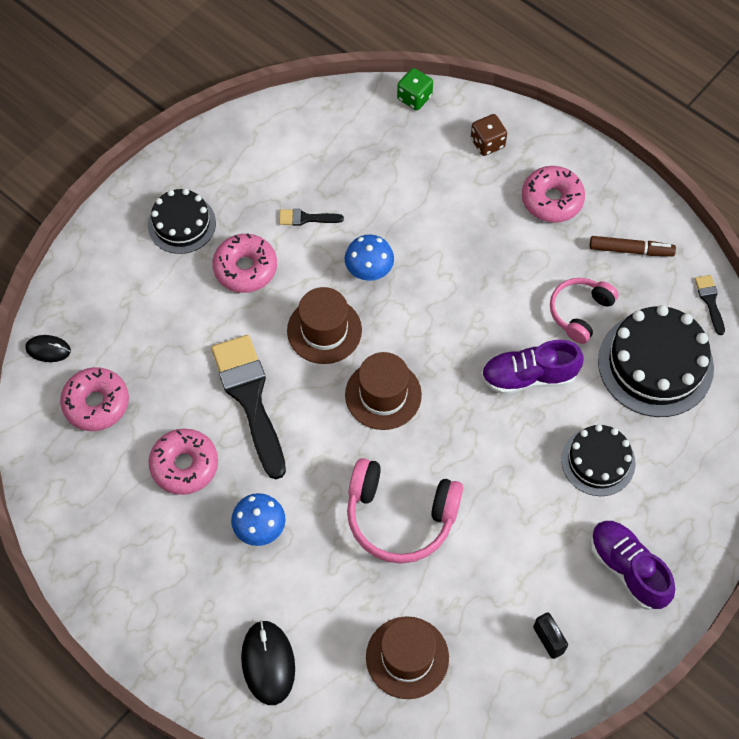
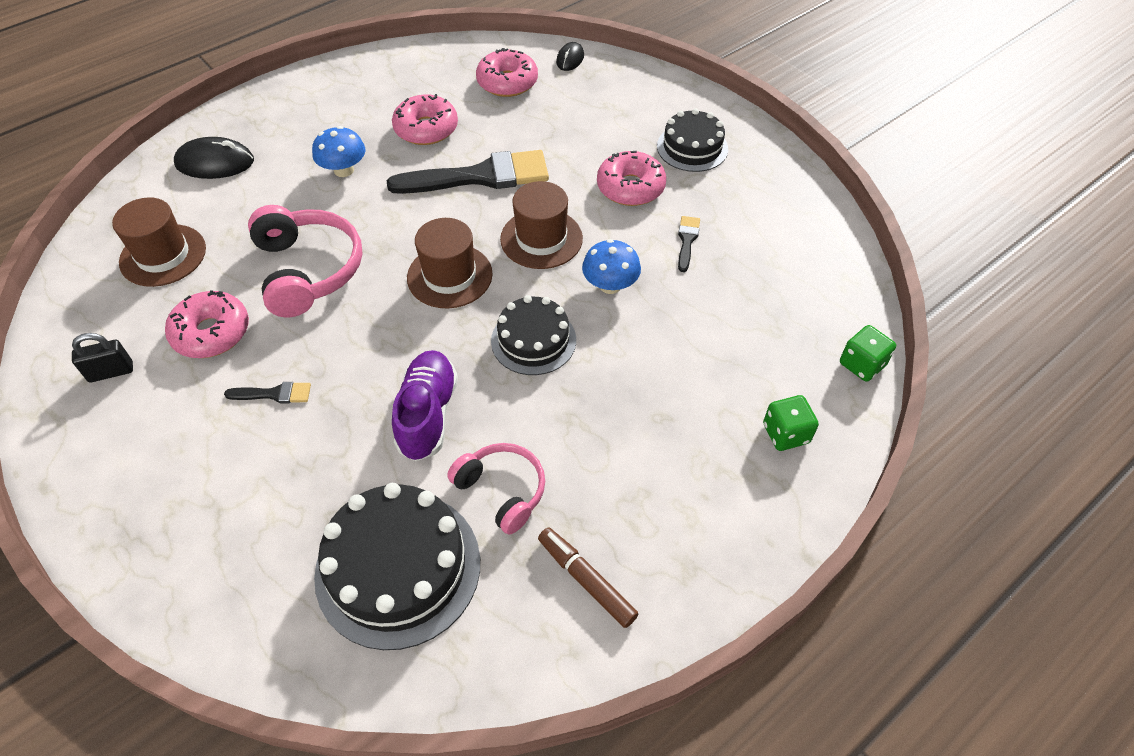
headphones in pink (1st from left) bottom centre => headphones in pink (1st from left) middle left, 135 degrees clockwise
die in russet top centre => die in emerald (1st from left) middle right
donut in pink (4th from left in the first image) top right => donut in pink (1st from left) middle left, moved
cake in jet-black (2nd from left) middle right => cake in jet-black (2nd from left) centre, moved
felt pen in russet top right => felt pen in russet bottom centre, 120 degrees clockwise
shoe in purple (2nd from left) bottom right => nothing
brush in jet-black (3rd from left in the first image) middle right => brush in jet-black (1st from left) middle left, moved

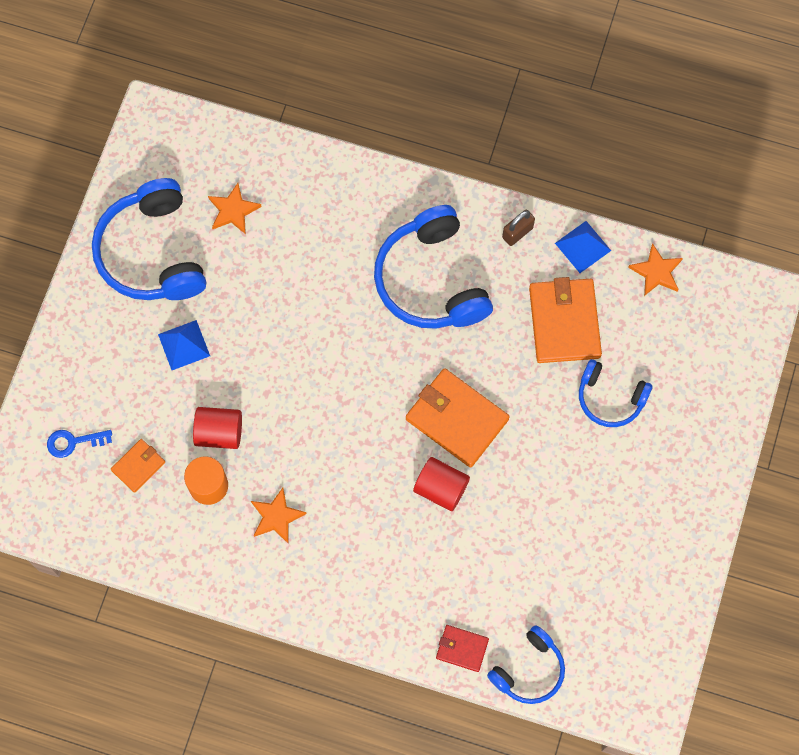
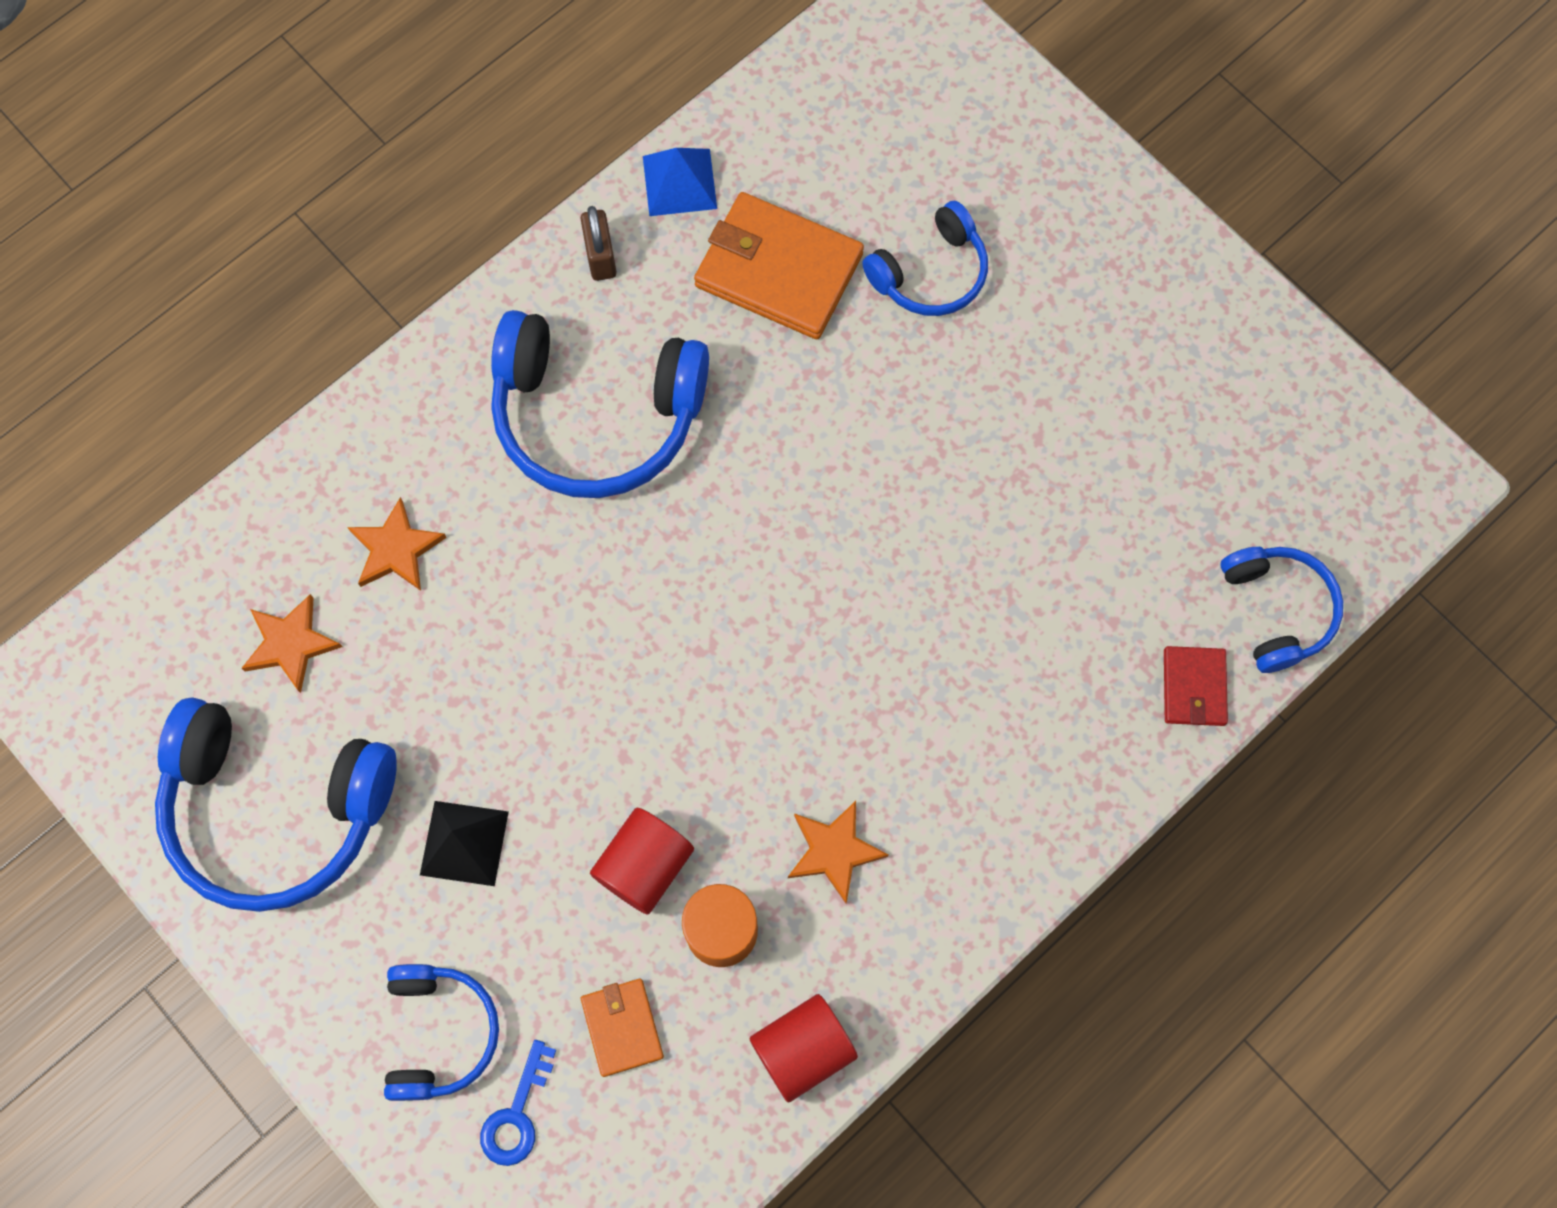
pyramid shape in blue (1st from left) middle left => pyramid shape in jet-black bottom left
wallet in orange-coloured (2nd from left) centre => nothing
solid cylinder in scarlet (2nd from left) centre => solid cylinder in scarlet (2nd from left) bottom centre, moved
wallet in scarlet bottom centre => wallet in scarlet middle right, 45 degrees counterclockwise
star in orange-coloured (3rd from left in the first image) middle right => star in orange-coloured (2nd from left) middle left, moved
nothing => headphones in blue (2nd from left) bottom left

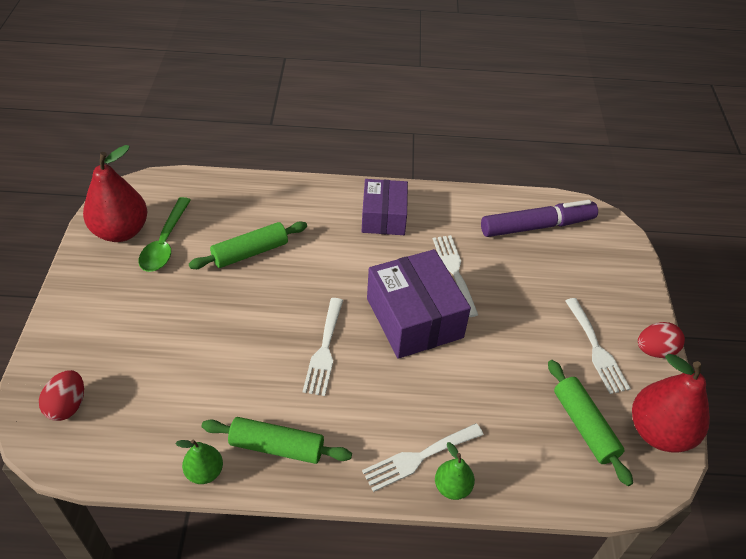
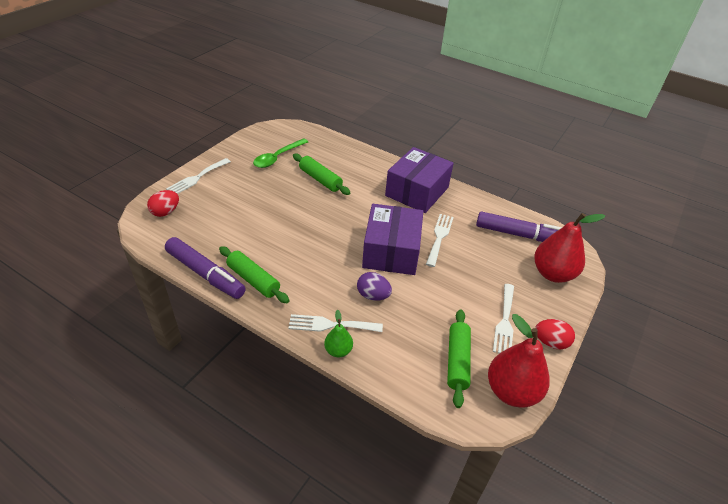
pear in scarlet (1st from left in the first image) middle left => pear in scarlet (2nd from left) middle right, moved
pear in emerald (1st from left) bottom left => felt pen in purple (1st from left) middle left
pastry roller in emerald (1st from left in the first image) middle left => pastry roller in emerald (2nd from left) centre, 45 degrees clockwise
fork in pure white (1st from left) centre => fork in pure white (1st from left) middle left, moved
box in purple (1st from left in the first image) centre => box in purple (2nd from left) centre, x1.50
nothing => egg in purple centre

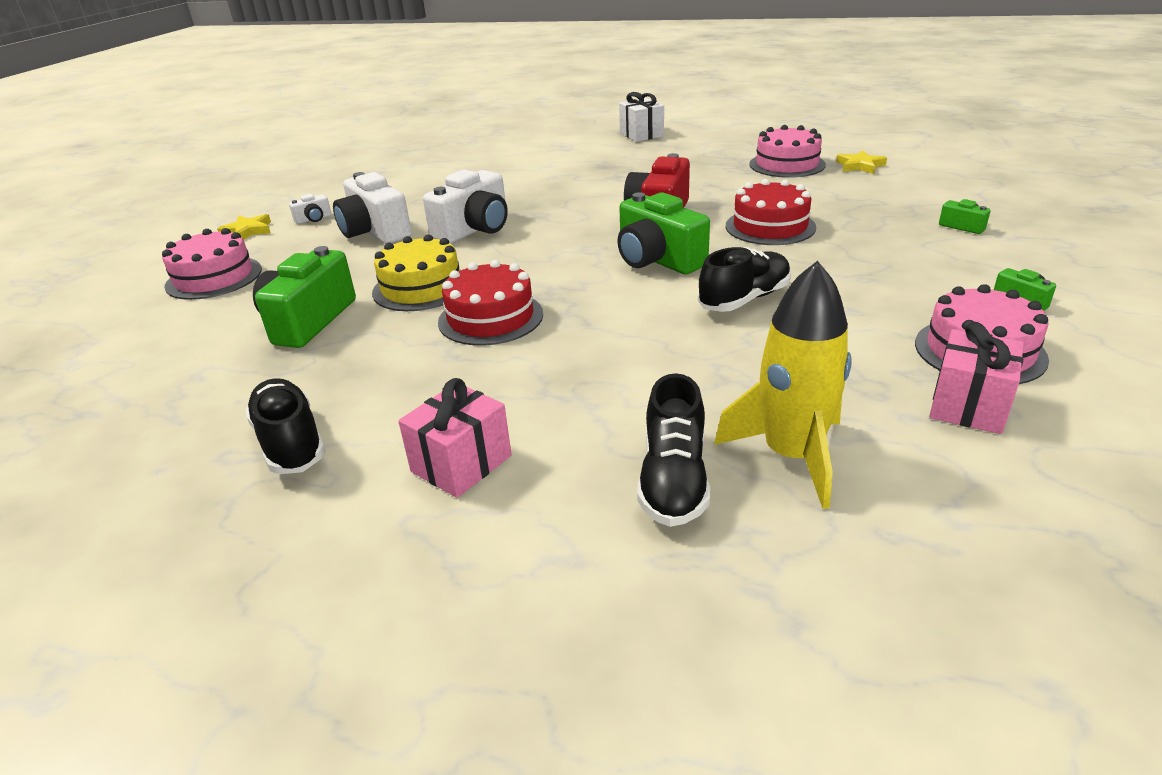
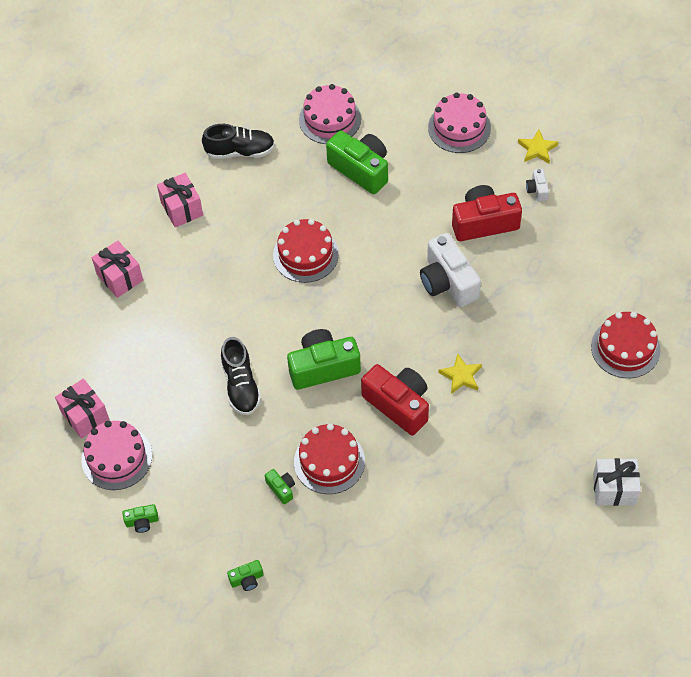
compact camera in pure white (2nd from left) top left => compact camera in scarlet (2nd from left) top right
cake in yellow centre => nothing
shoe in jet-black (2nd from left) centre => wrapped gift in pink (2nd from left) middle left
rocket in yellow middle right => nothing
cake in pink (2nd from left) top right => cake in pink (2nd from left) top centre, moved
star in yellow (2nd from left in the first image) top right => star in yellow (1st from left) centre, moved
nothing => compact camera in emerald (3rd from left) bottom centre
nothing => cake in scarlet (3rd from left) middle right

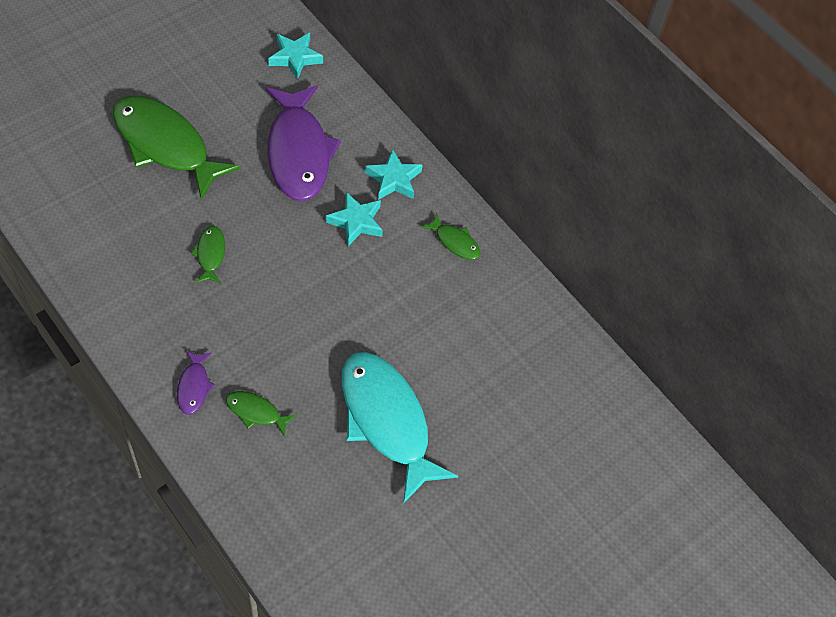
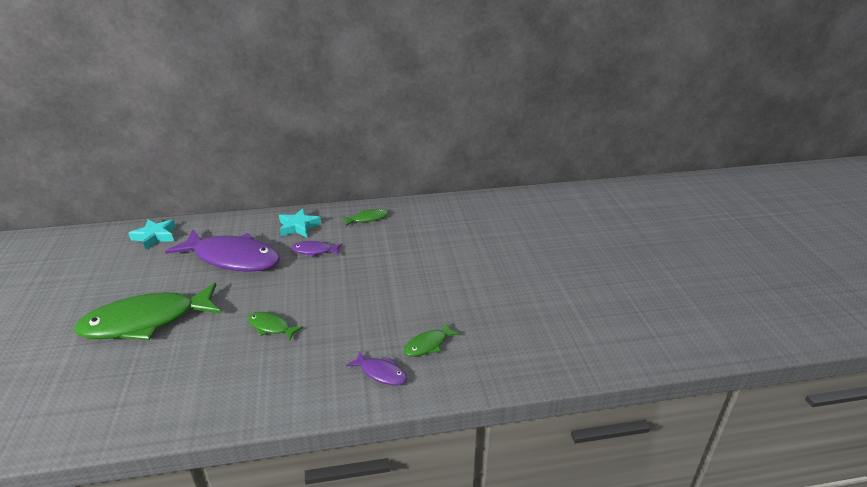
star in turquoise (2nd from left) centre => toy fish in purple (2nd from left) centre
toy fish in turquoise bottom centre => nothing

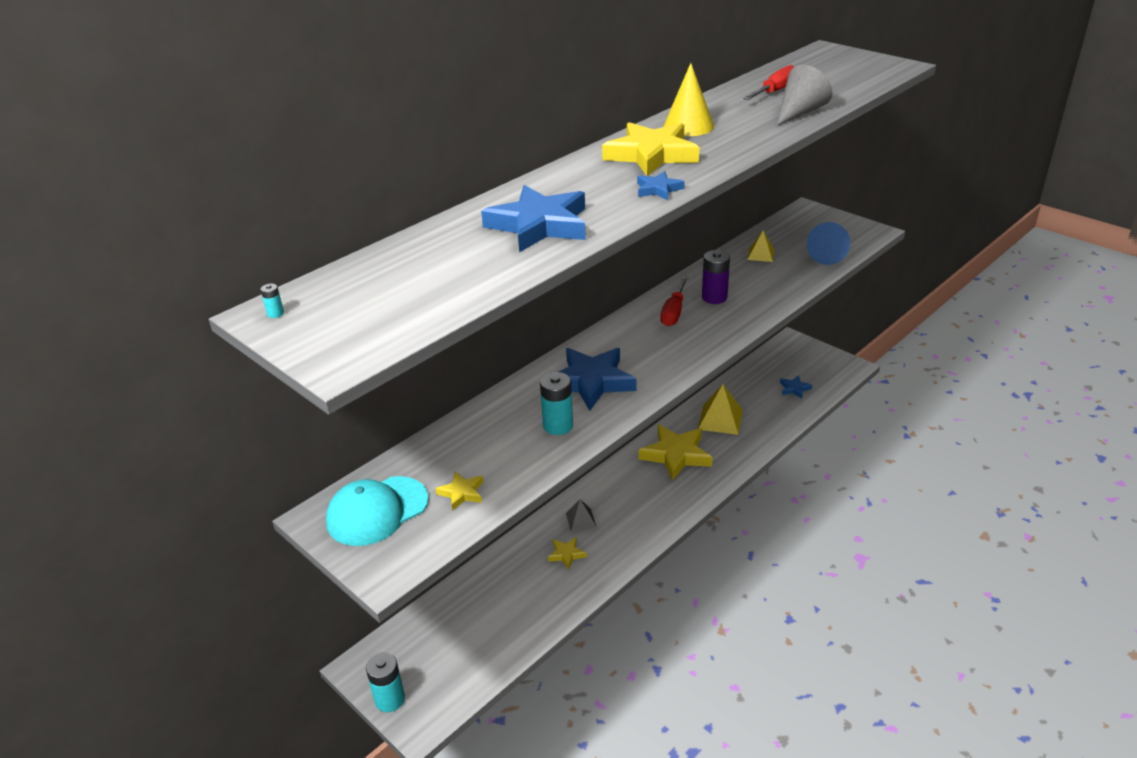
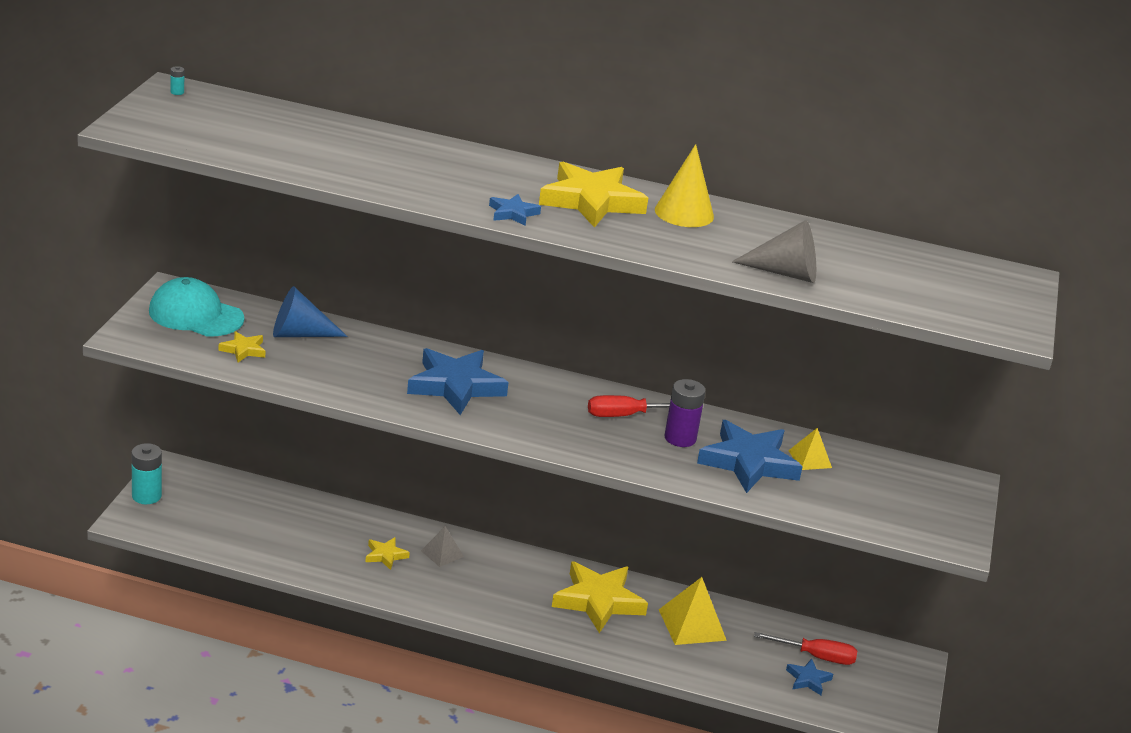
star in blue (1st from left in the first image) top centre => star in blue (3rd from left) centre, moved
battery in turquoise (3rd from left) centre => nothing
hand screwdriver in scarlet (2nd from left) top right => hand screwdriver in scarlet (2nd from left) bottom right, moved
cone in blue top right => cone in blue middle left, moved

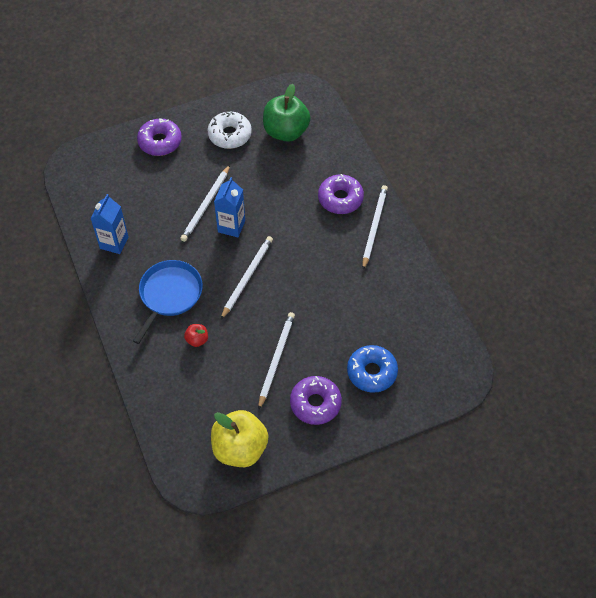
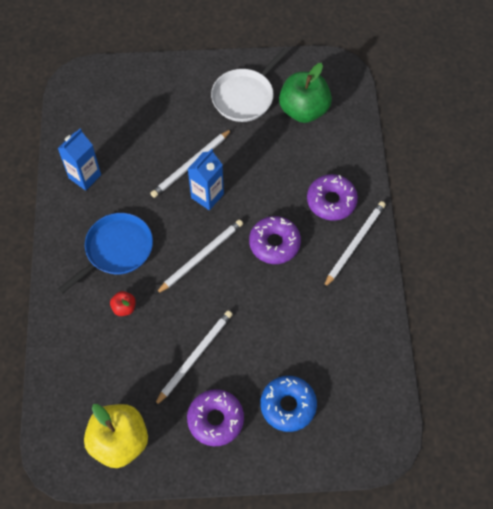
donut in purple (1st from left in the first image) top left => donut in purple (2nd from left) centre, moved
donut in pure white top centre => skillet in pure white top centre

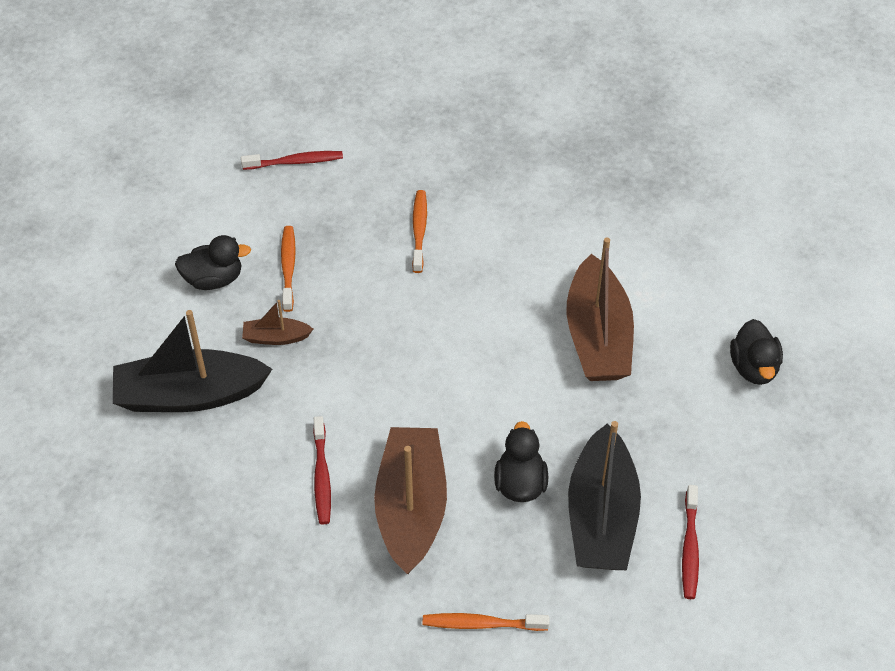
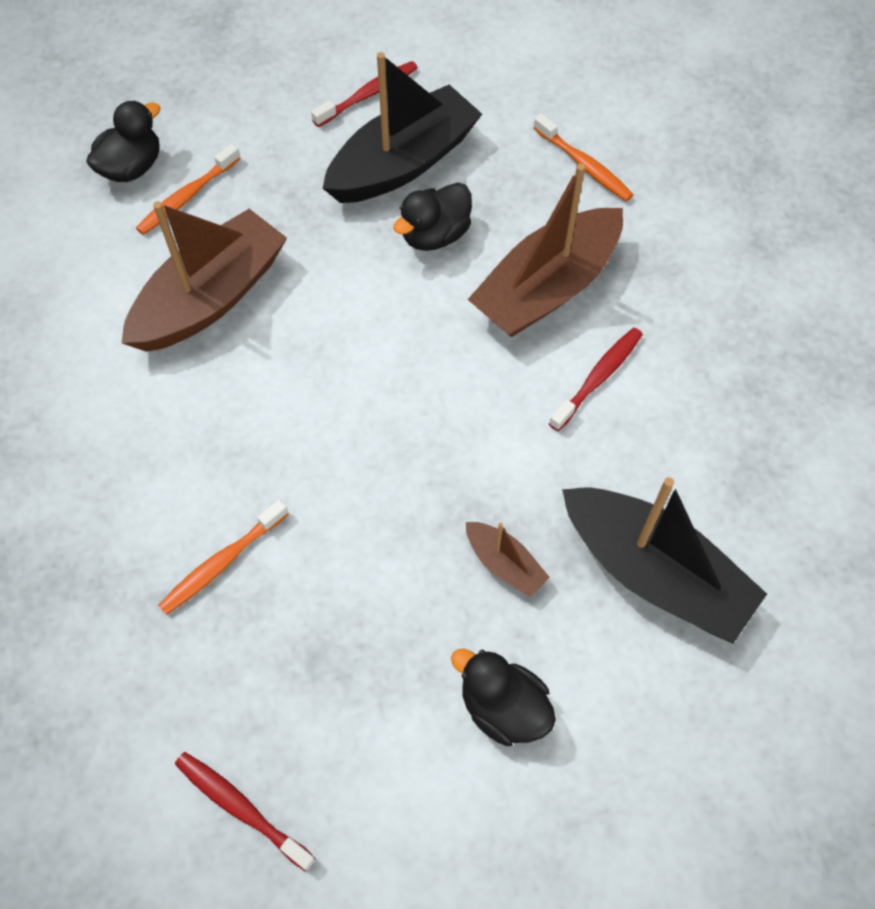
toothbrush in orange-coloured (1st from left) middle left => toothbrush in orange-coloured (1st from left) top left, moved

